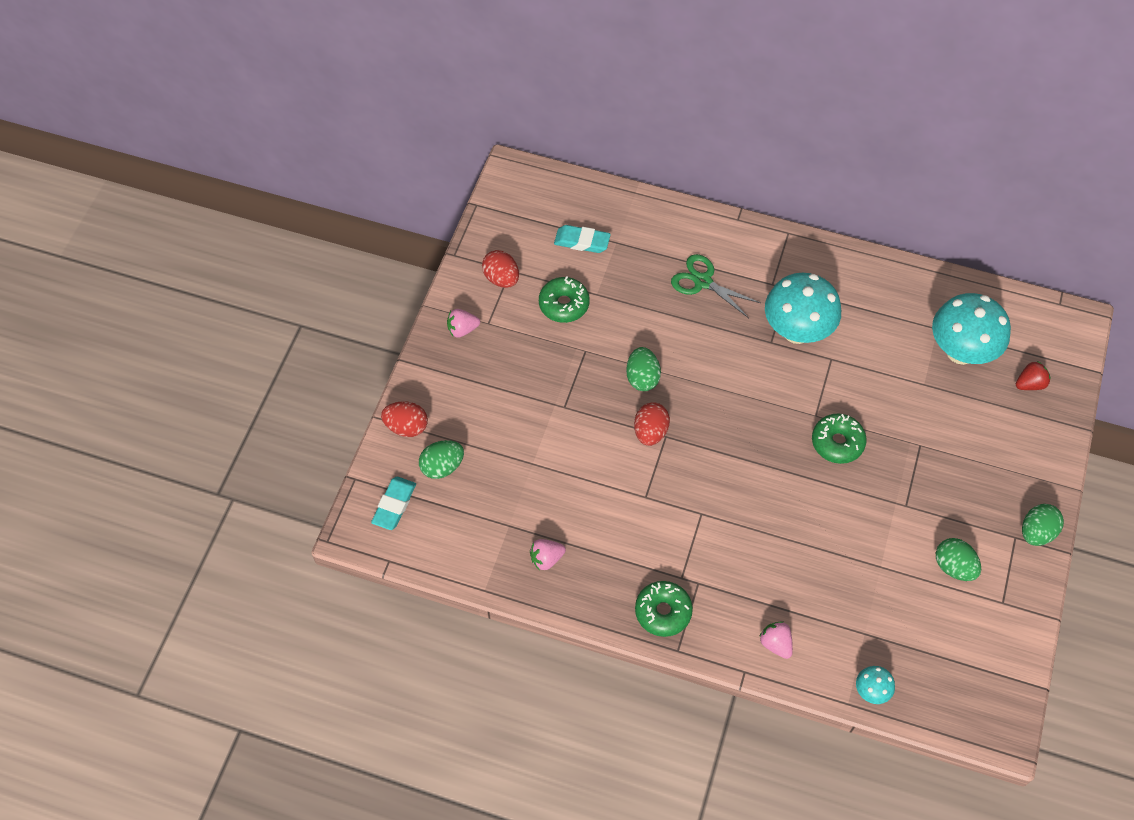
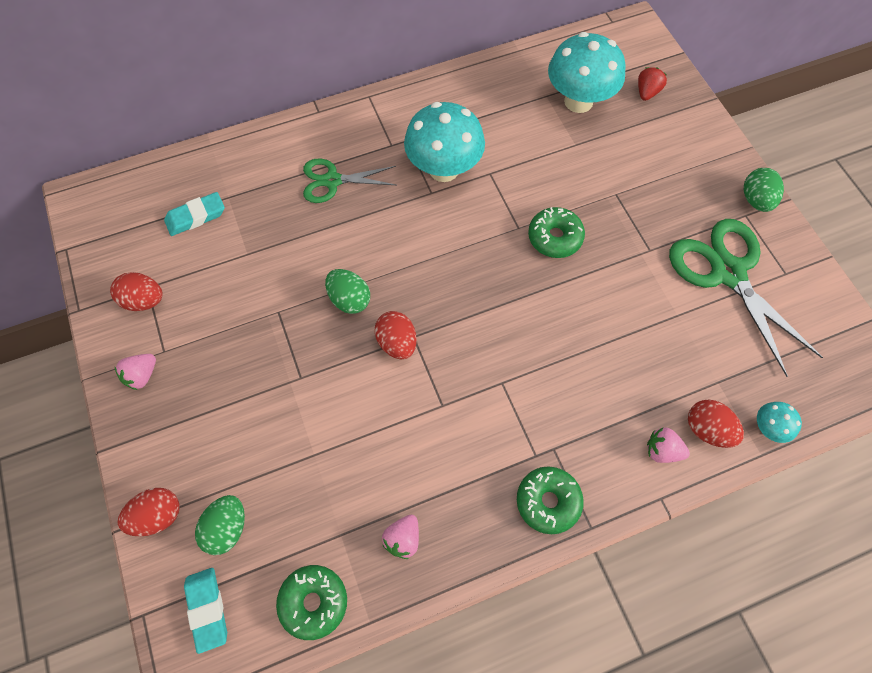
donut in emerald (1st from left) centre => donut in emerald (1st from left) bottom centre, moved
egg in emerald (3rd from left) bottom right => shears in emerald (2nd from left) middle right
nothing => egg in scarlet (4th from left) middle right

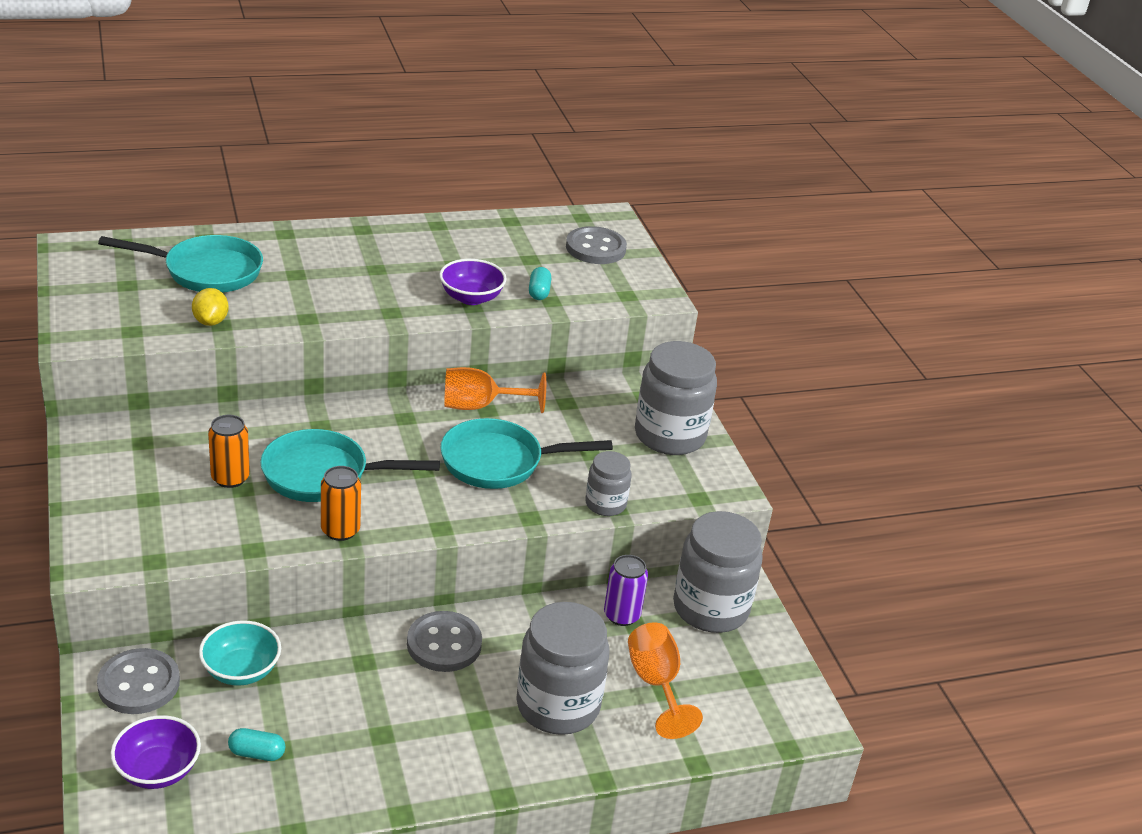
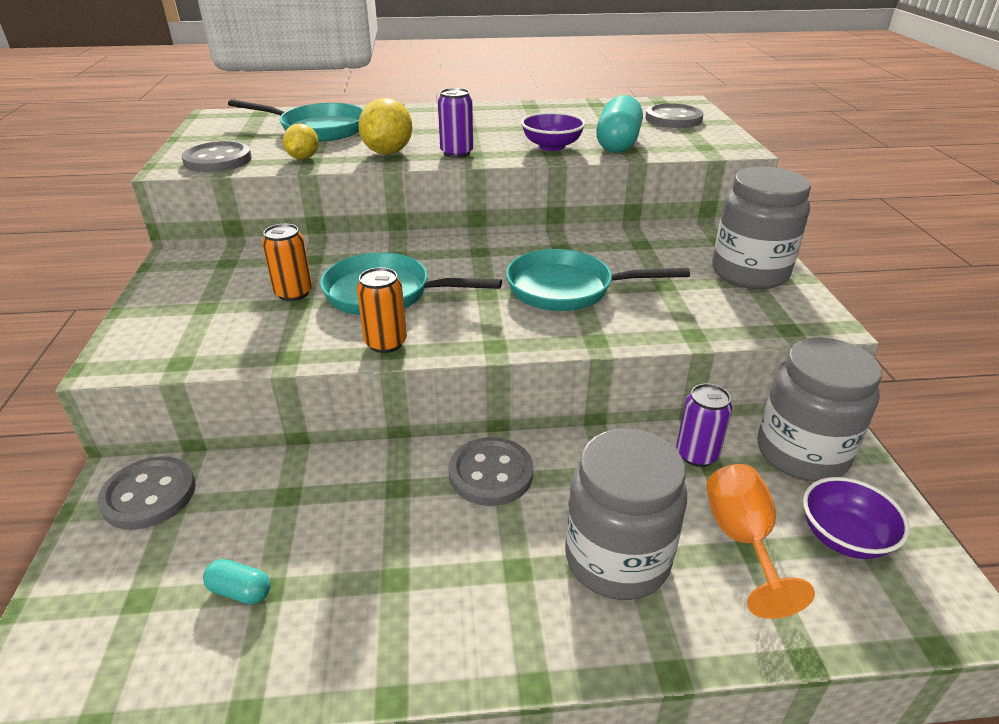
serving bowl in purple (1st from left in the first image) bottom left => serving bowl in purple (2nd from left) bottom right, moved
serving bowl in turquoise bottom left => nothing
goblet in orange-coloured (1st from left) centre => nothing
pill in turquoise (2nd from left) centre => pill in turquoise (2nd from left) top centre, x2.03
jam jar in grey (2nd from left) centre => nothing
nothing => shirt button in grey (2nd from left) top left
nothing => toy lemon in yellow (2nd from left) top centre
nothing => can in purple (1st from left) top centre

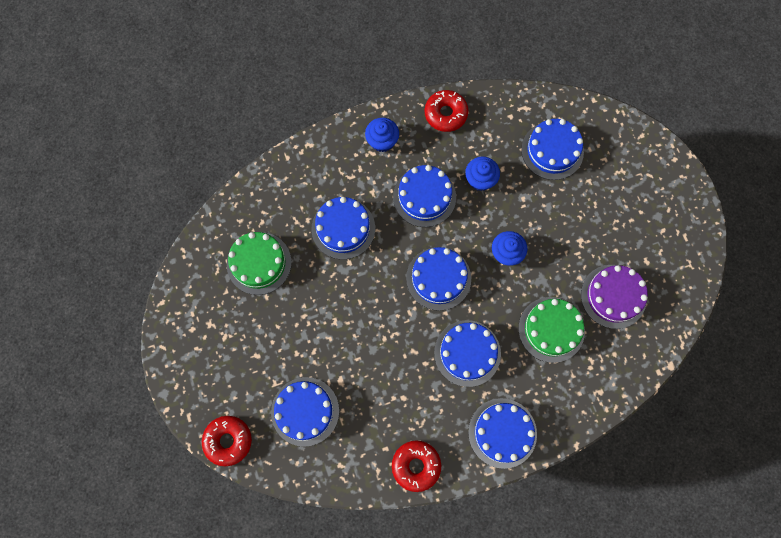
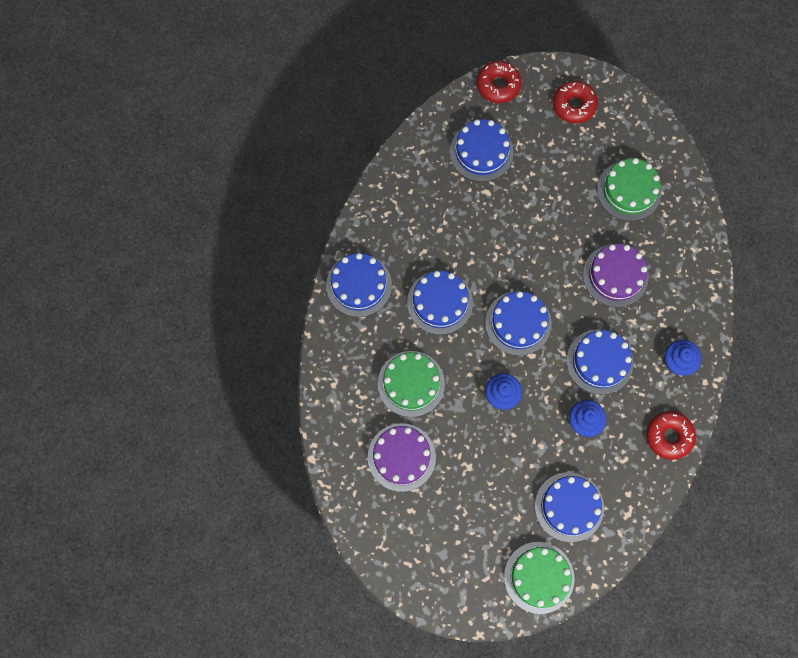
cake in blue (2nd from left) centre => cake in purple (2nd from left) middle right
donut in scarlet (2nd from left) bottom centre => donut in scarlet (2nd from left) top right, moved
nothing => cake in emerald (2nd from left) bottom right

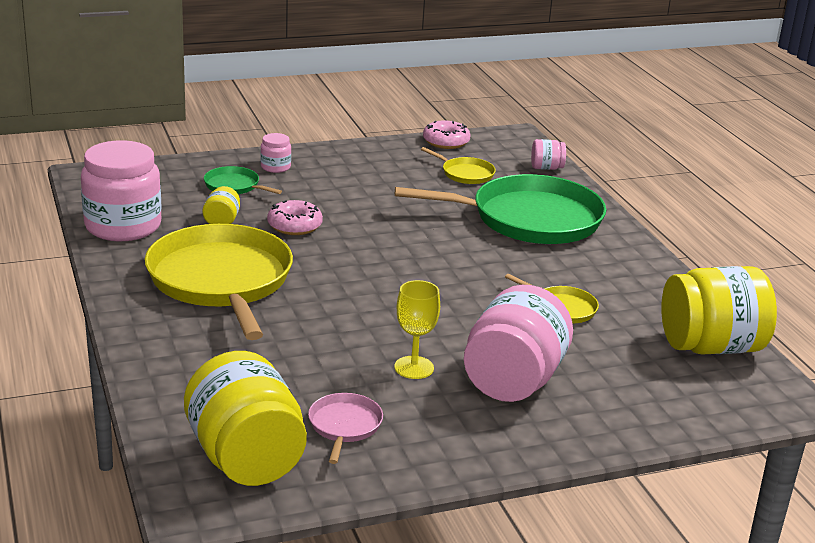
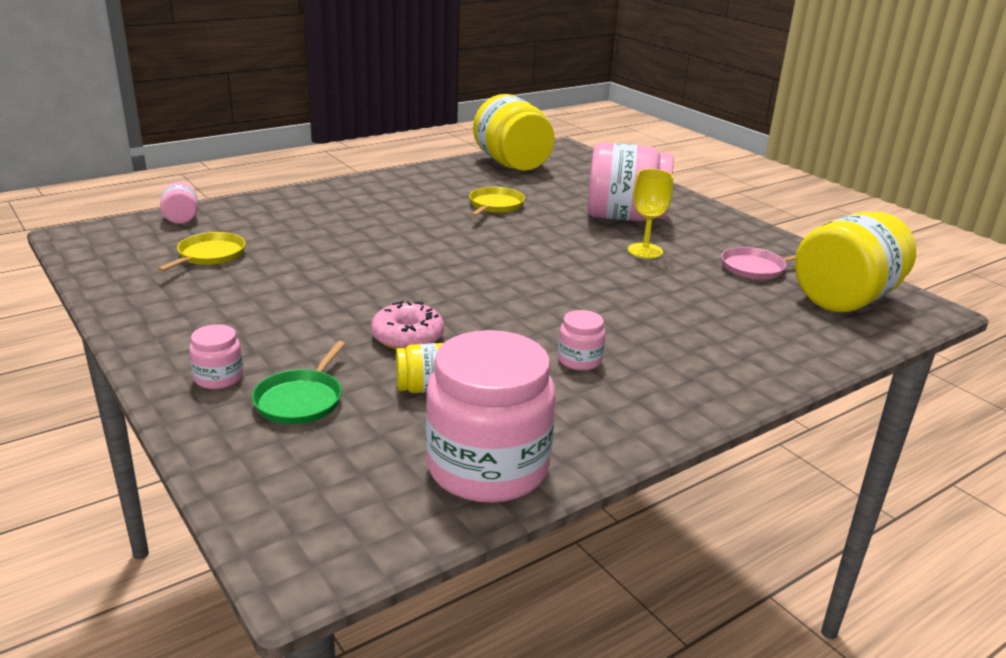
skillet in yellow (1st from left) middle left => jam jar in pink (4th from left) centre
skillet in emerald (2nd from left) centre => nothing
donut in pink (2nd from left) top centre => nothing

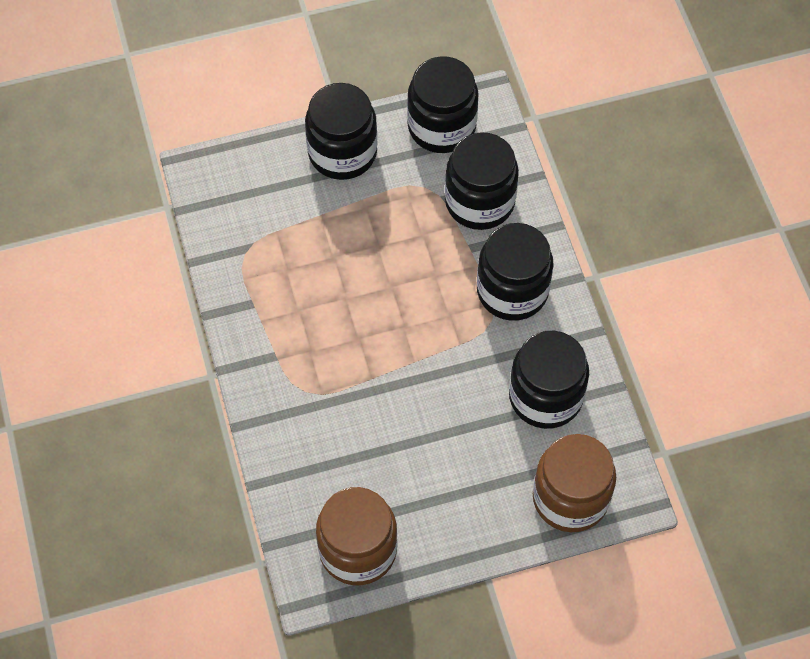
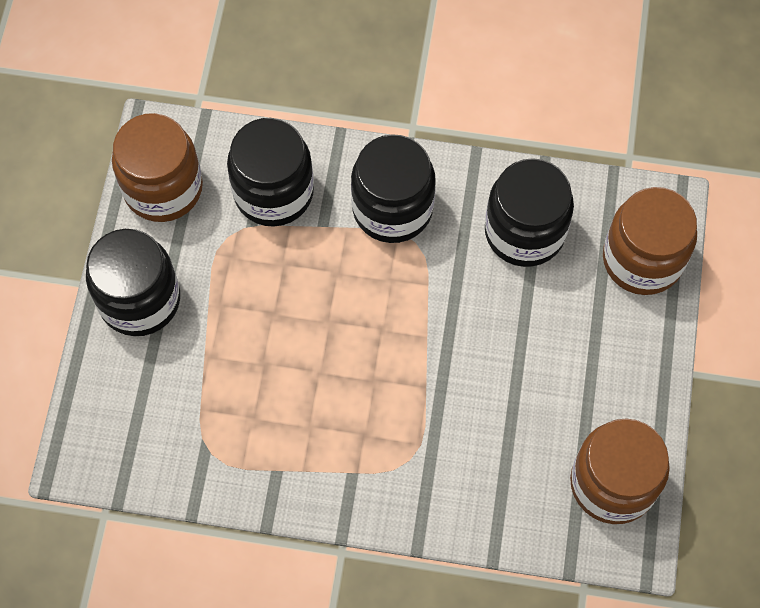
jam jar in jet-black (2nd from left) top centre => jam jar in russet (1st from left) top left

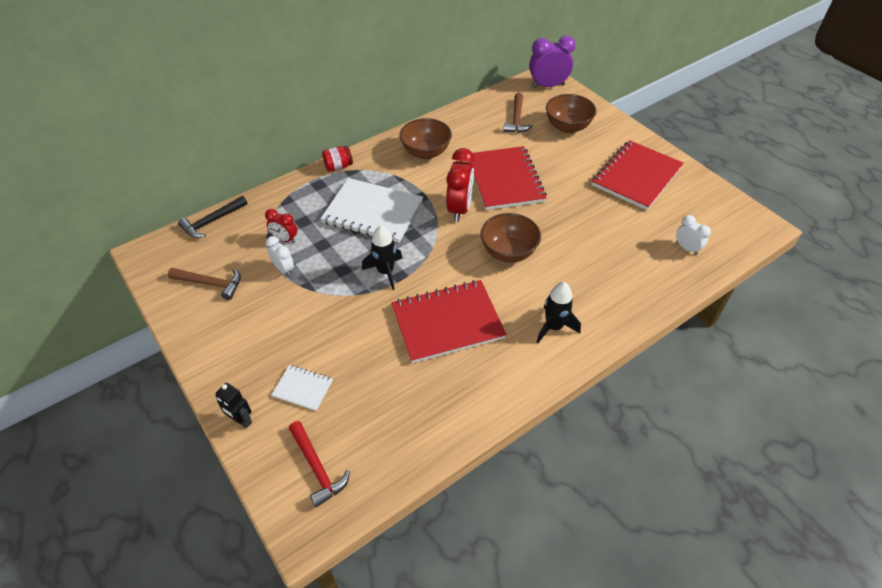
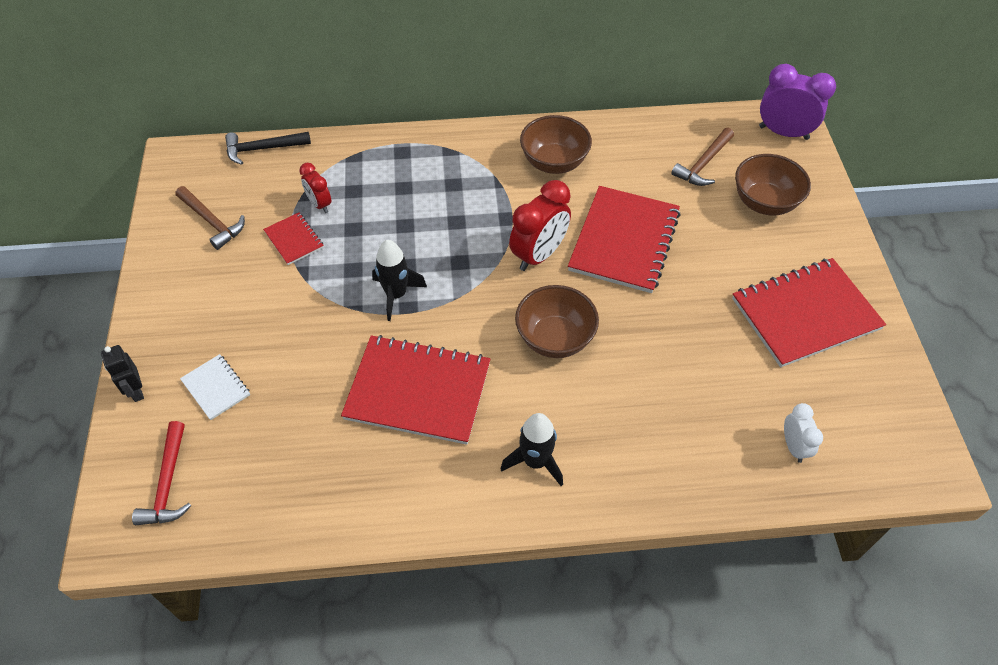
bedside clock in pure white (1st from left) middle left => notepad in scarlet (1st from left) middle left
notepad in pure white (2nd from left) centre => nothing
jam jar in scarlet top centre => nothing

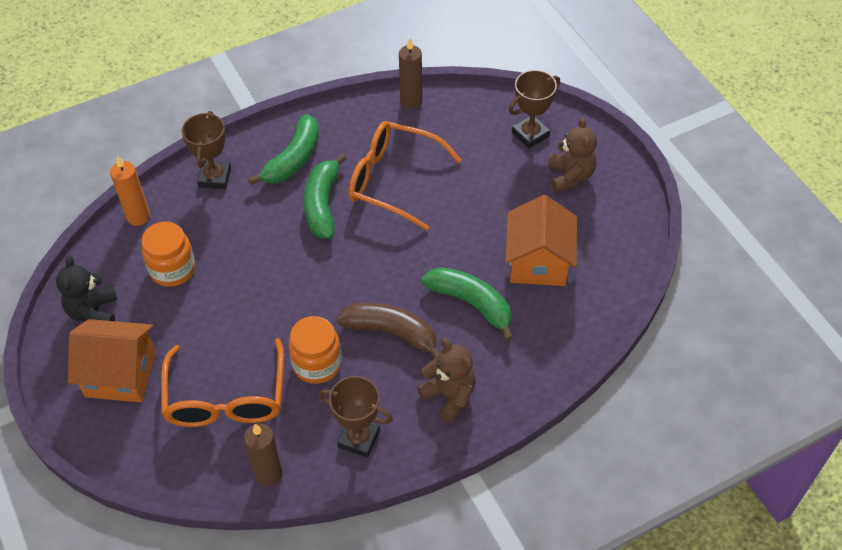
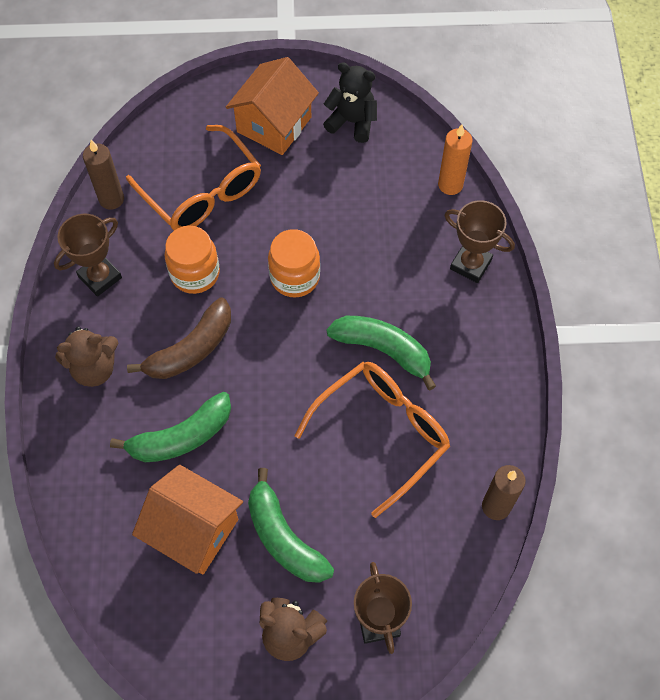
jam jar in orange-coloured (1st from left in the first image) middle left => jam jar in orange-coloured (2nd from left) centre, moved
eyeglasses in orange-coloured (1st from left) bottom left => eyeglasses in orange-coloured (1st from left) top left, 150 degrees counterclockwise
toy banana in emerald (1st from left in the first image) top centre => toy banana in emerald (2nd from left) bottom centre, moved

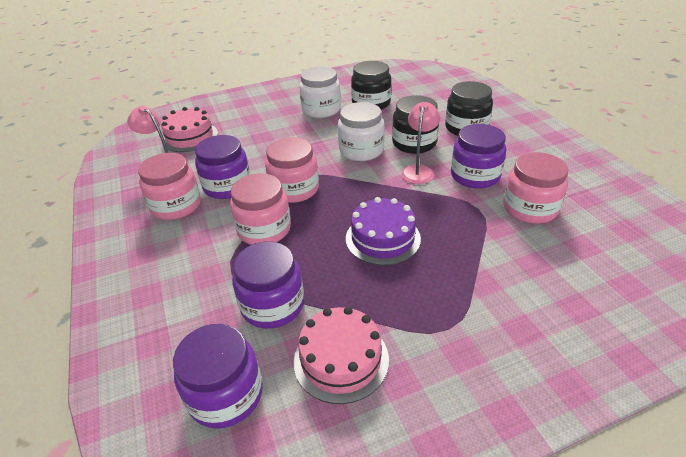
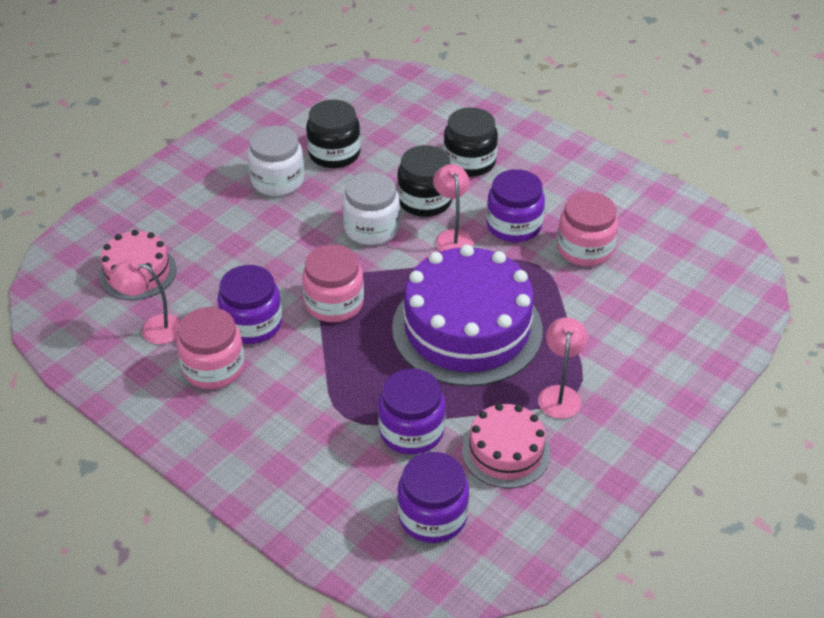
jam jar in pink (2nd from left) centre => nothing
cake in purple centre, x1.87
nothing => desk lamp in pink (3rd from left) middle right

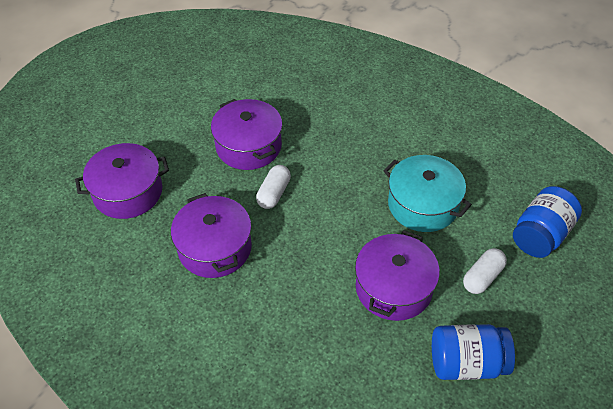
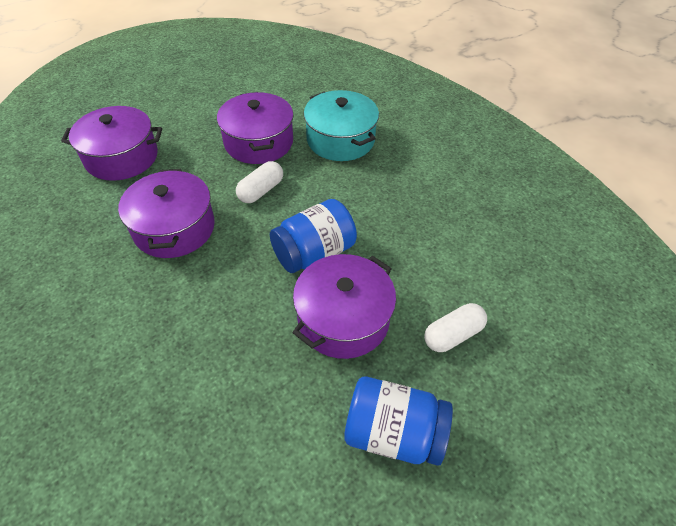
pot in turquoise middle right => pot in turquoise top centre, moved
jam jar in blue (2nd from left in the first image) middle right => jam jar in blue (1st from left) centre, moved

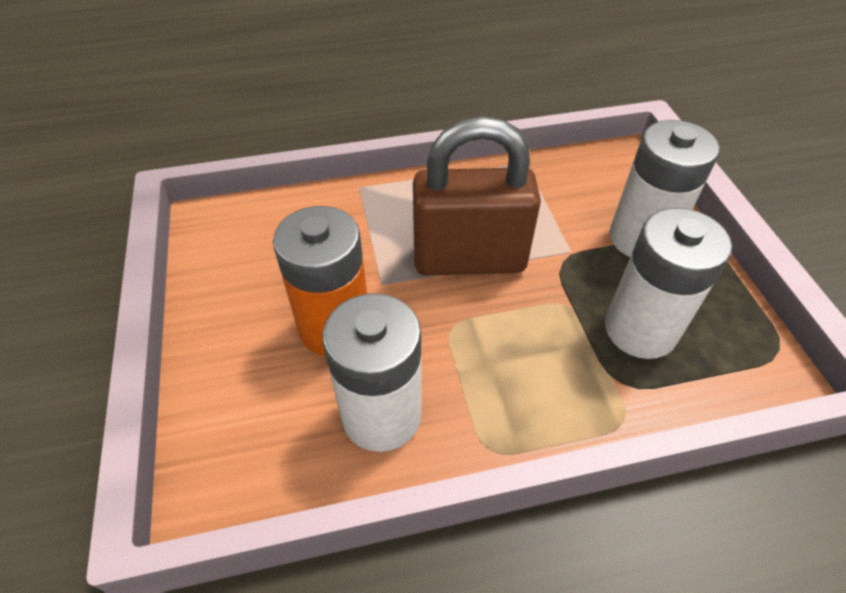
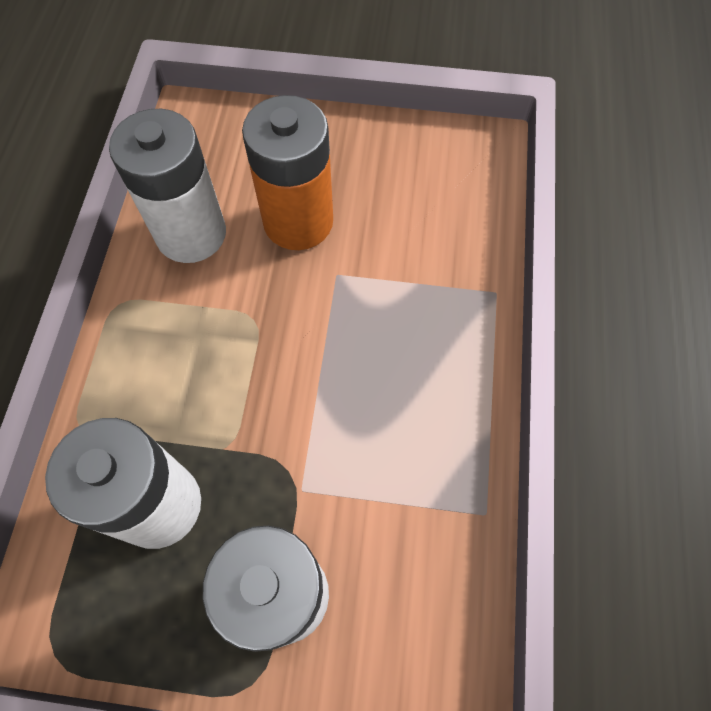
padlock in russet top centre => nothing

